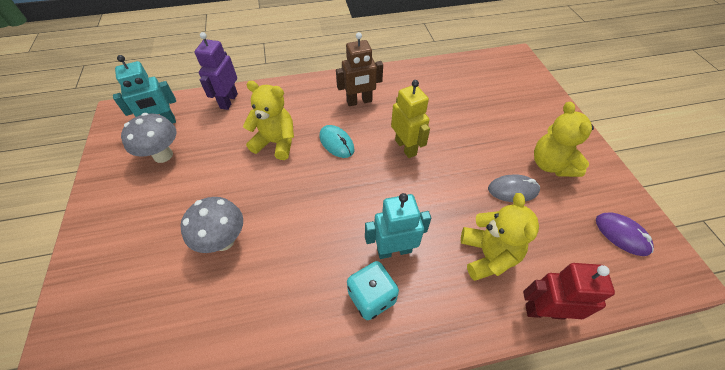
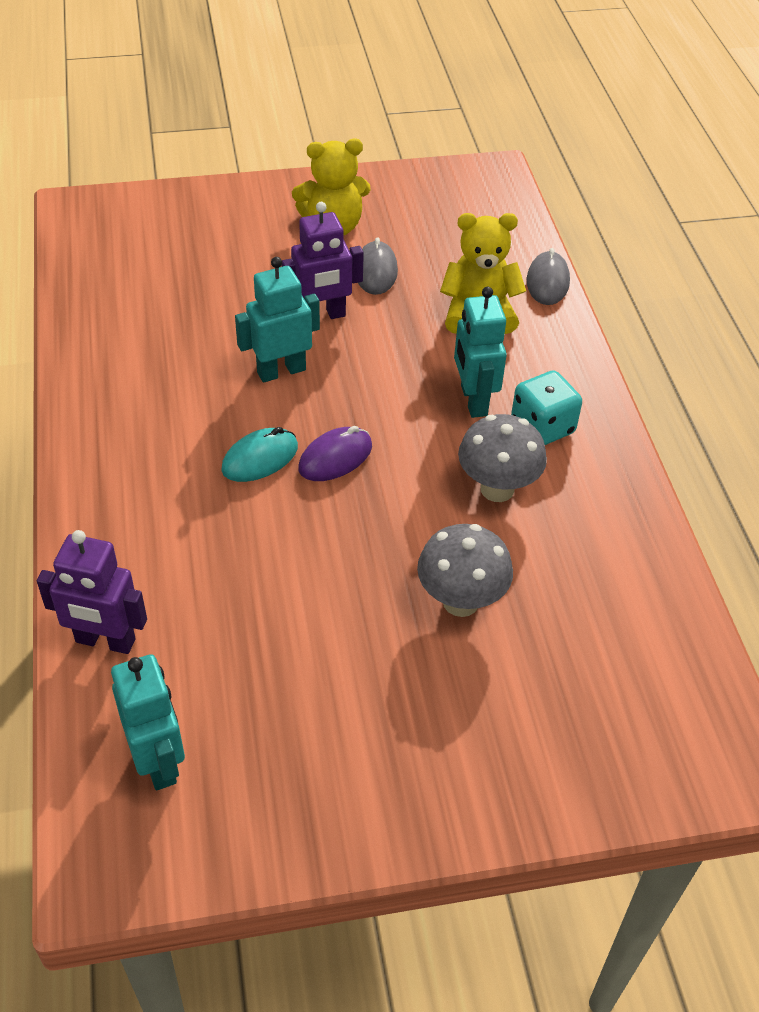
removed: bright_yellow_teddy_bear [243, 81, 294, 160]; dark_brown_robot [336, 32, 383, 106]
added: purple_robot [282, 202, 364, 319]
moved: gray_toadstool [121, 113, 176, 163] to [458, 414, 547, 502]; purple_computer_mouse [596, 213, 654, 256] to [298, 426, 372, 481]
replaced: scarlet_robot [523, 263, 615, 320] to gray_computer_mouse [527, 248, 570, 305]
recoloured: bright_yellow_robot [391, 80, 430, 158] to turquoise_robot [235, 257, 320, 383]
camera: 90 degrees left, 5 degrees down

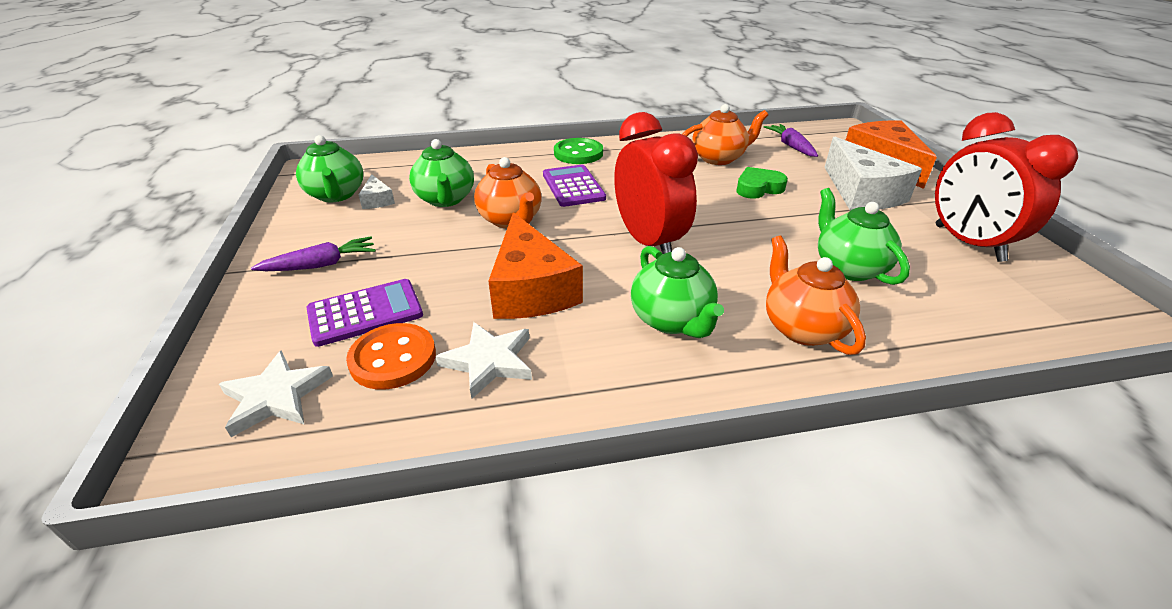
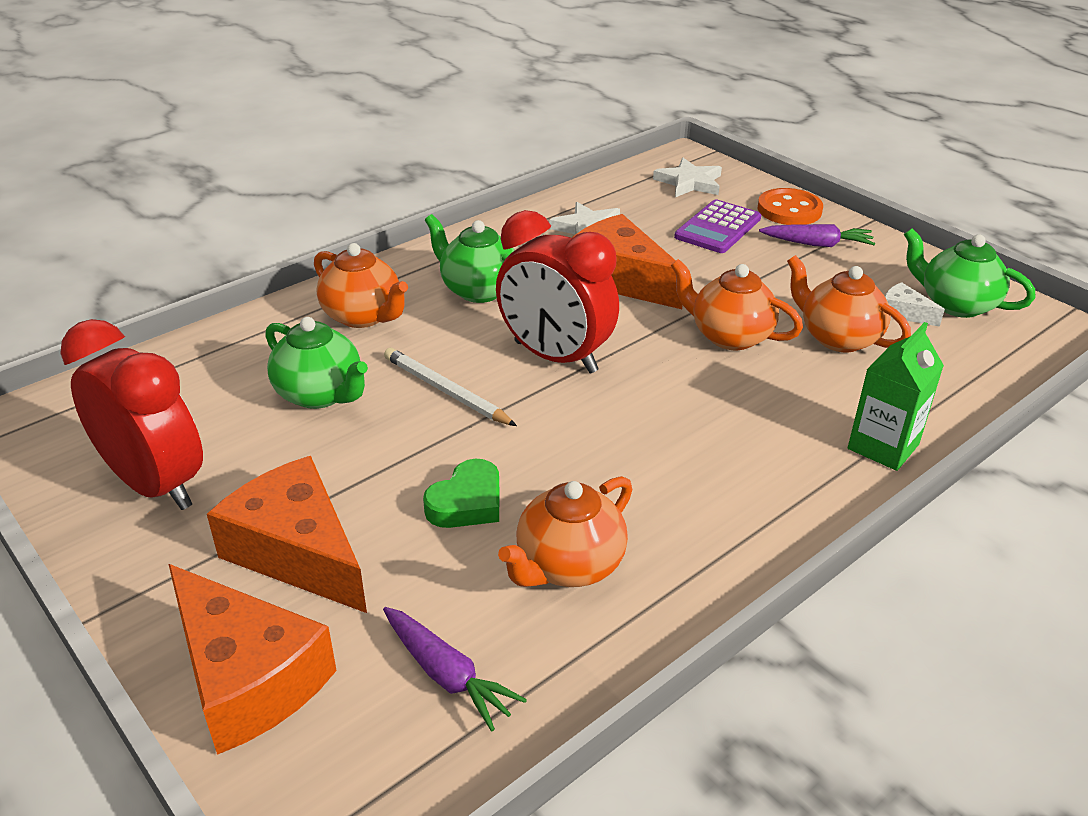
removed: purple_adding_machine [543, 165, 606, 207]; leaf-green_sewing_button [554, 138, 603, 164]
added: pure_white_pencil [384, 348, 517, 426]; leaf-green_juice_carton [848, 322, 944, 471]
moved: orange-coloured_sewing_button [346, 323, 436, 389] to [758, 188, 823, 225]
recoloured: leaf-green_teapot [409, 139, 474, 207] to orange-coloured_teapot [787, 255, 911, 352]; pure_white_piece_of_cheese [824, 136, 922, 211] to orange-coloured_piece_of_cheese [207, 456, 367, 613]
turned: purple_root_vegetable [251, 237, 376, 271] = [759, 224, 875, 247] 120 degrees counterclockwise
camera: 150 degrees right, 0 degrees up

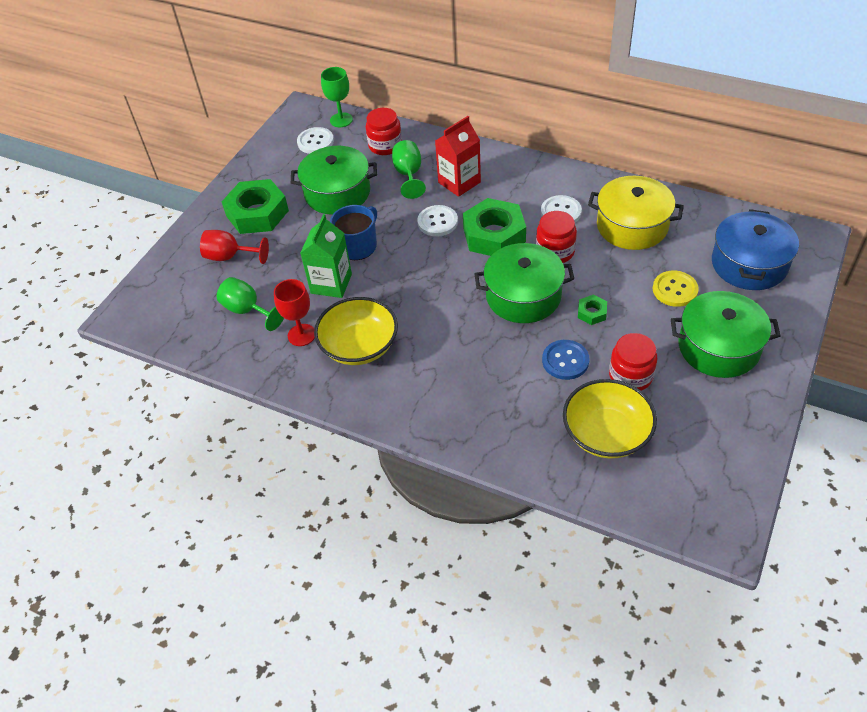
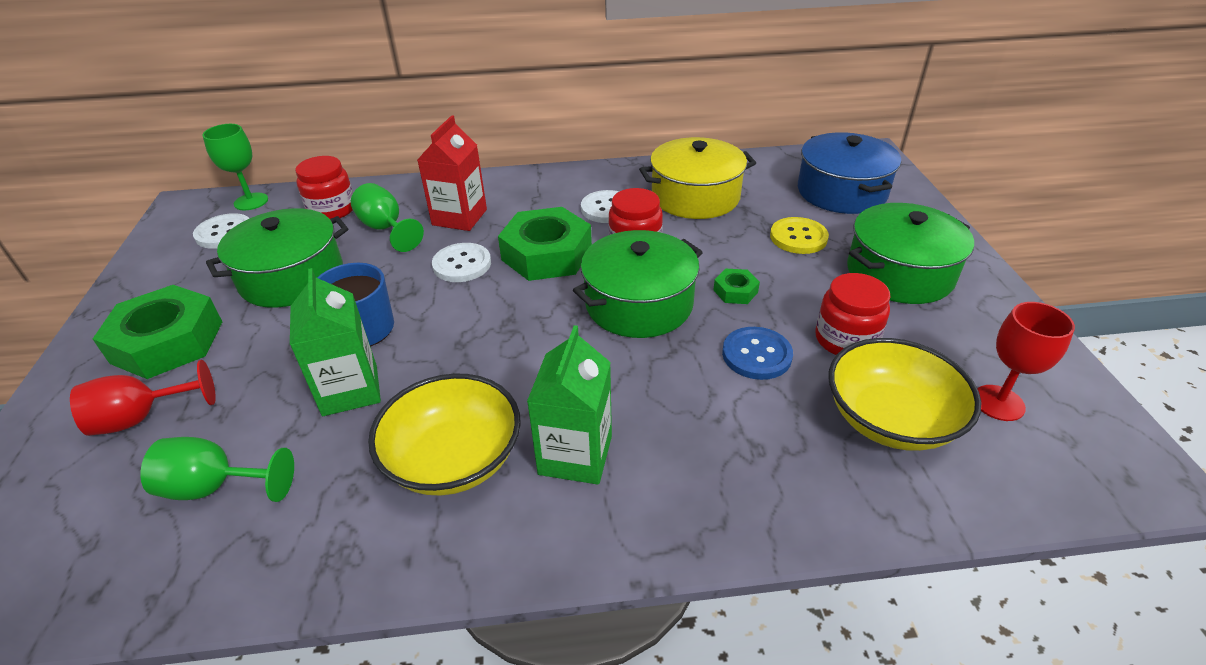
added: leaf-green_juice_carton [527, 325, 612, 485]
moved: scarlet_goblet [274, 279, 315, 346] to [977, 302, 1075, 421]
camera: 35 degrees left, 10 degrees down

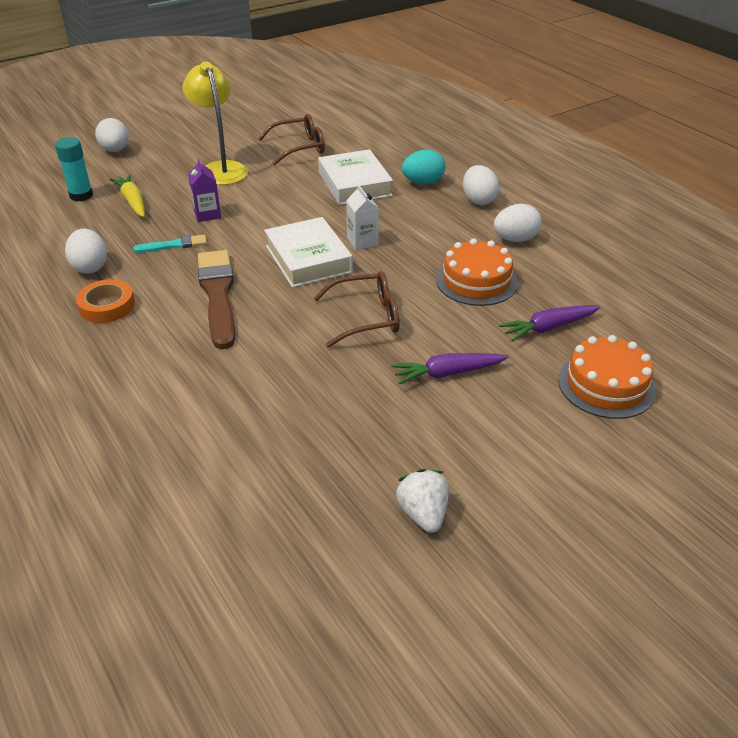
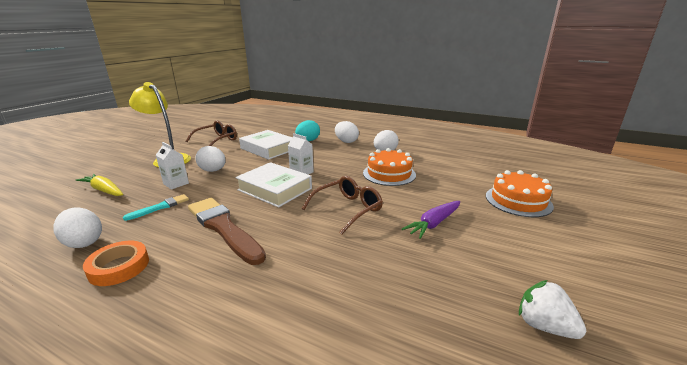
removed: turquoise_glue_stick [55, 137, 93, 201]; purple_root_vegetable [499, 305, 601, 341]
moved: pure_white_egg_shape [95, 118, 129, 152] to [196, 146, 226, 172]
recoloured: purple_juice_carton [188, 159, 221, 222] to pure_white_juice_carton [156, 142, 189, 190]
camera: 30 degrees left, 15 degrees down

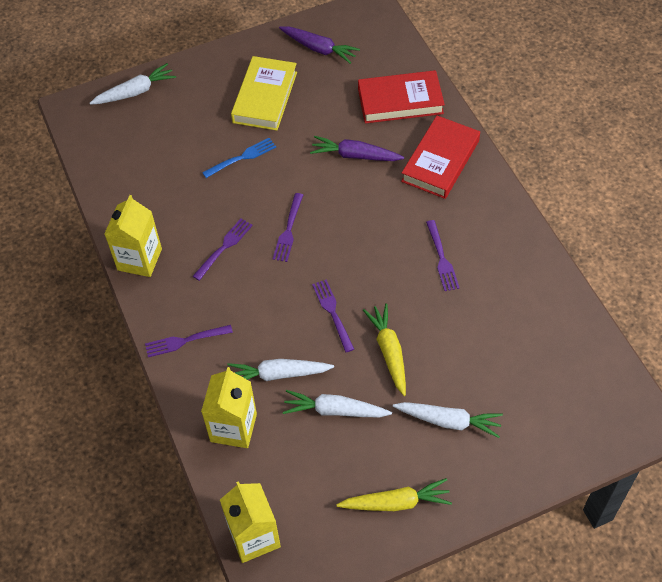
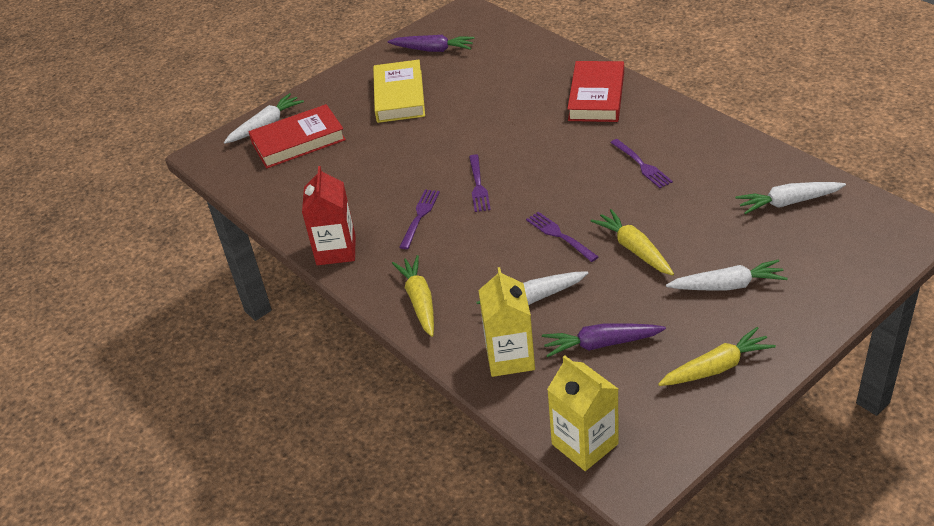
removed: cobalt_dinner_fork [202, 138, 276, 178]
moved: pure_white_root_vegetable [283, 390, 392, 418] to [735, 182, 846, 214]; purple_root_vegetable [310, 136, 404, 161] to [542, 323, 666, 357]; scarlet_hardback [358, 70, 445, 123] to [248, 104, 346, 168]
replaced: purple_dinner_fork [145, 325, 233, 357] to bright_yellow_root_vegetable [392, 255, 434, 337]
recoloured: bright_yellow_juice_carton [104, 195, 162, 277] to scarlet_juice_carton [302, 166, 356, 265]
camera: 15 degrees left, 15 degrees down

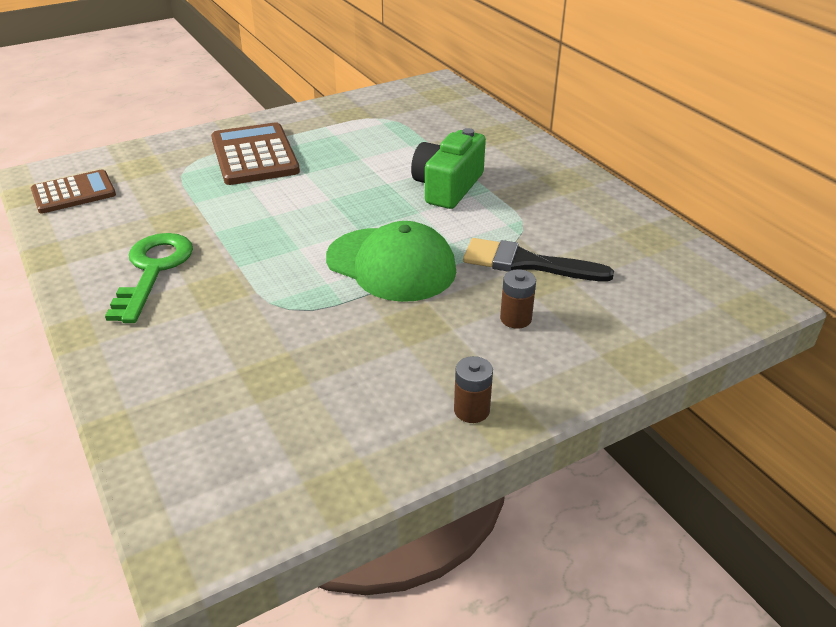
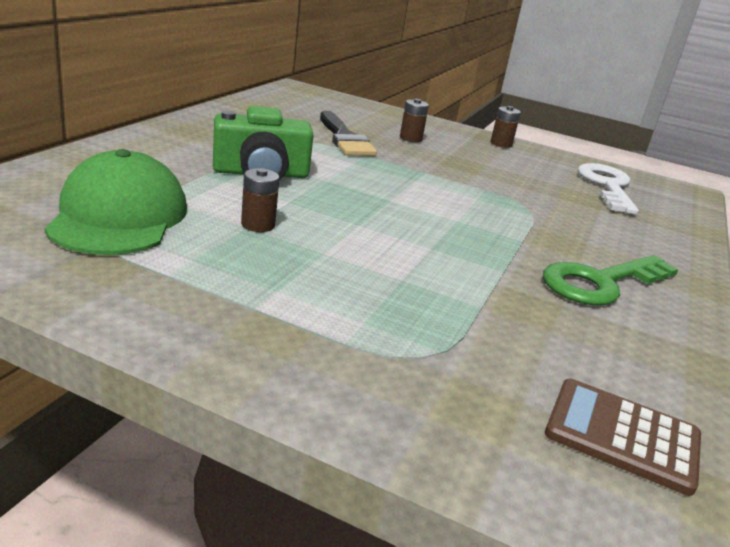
removed: dark_brown_adding_machine [211, 122, 300, 185]
added: dark_brown_battery [241, 168, 279, 232]; pure_white_latchkey [578, 163, 639, 215]
moved: leaf-green_peaked_cap [326, 221, 456, 302] to [44, 149, 187, 255]
camera: 130 degrees left, 10 degrees down

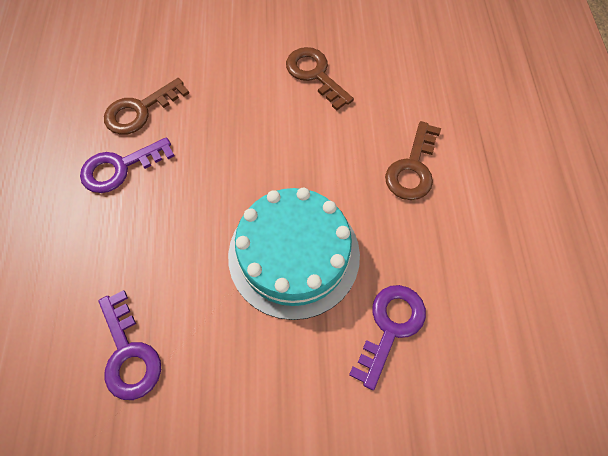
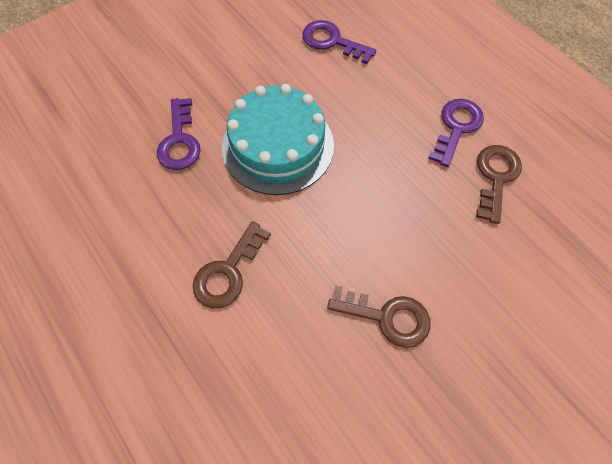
turned: dark_brown_latchkey [385, 121, 441, 200] = [193, 221, 271, 308] 135 degrees counterclockwise
camera: 145 degrees right, 0 degrees up

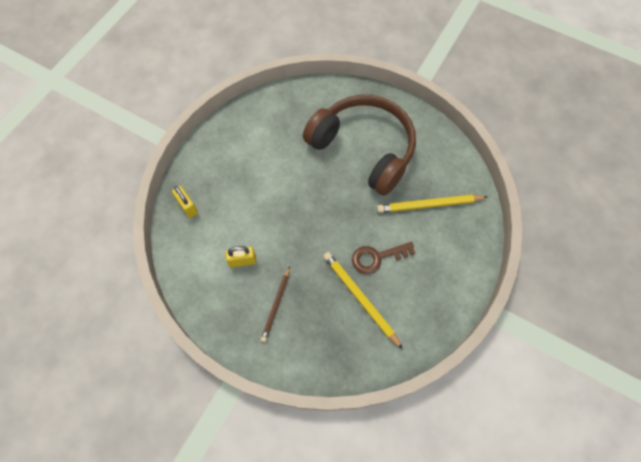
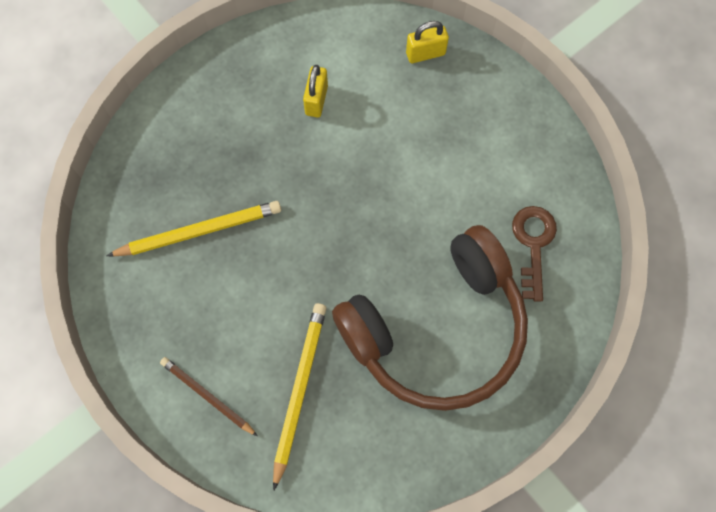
moved: dark_brown_pencil [261, 266, 290, 342] to [160, 357, 257, 436]; dark_brown_latchkey [352, 242, 416, 274] to [512, 206, 557, 301]
camera: 110 degrees right, 5 degrees up

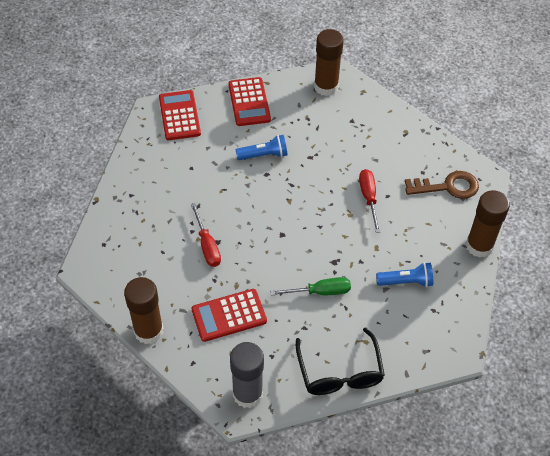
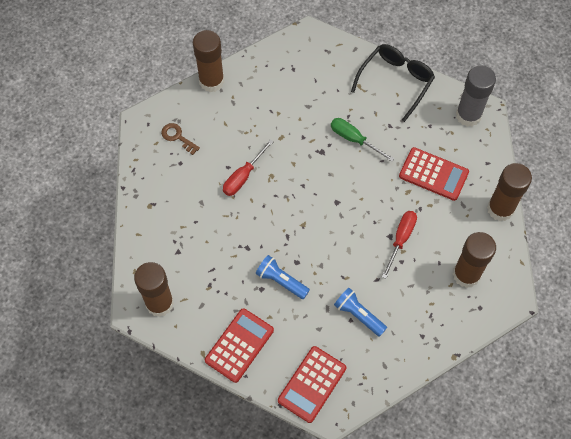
added: dark_brown_glue_stick [453, 232, 496, 288]
moved: cobalt_pocket_torch [376, 262, 433, 287] to [334, 288, 387, 337]
resized: dark_brown_latchkey [405, 171, 479, 199] = [161, 123, 200, 155] x0.61
camera: 135 degrees left, 10 degrees up

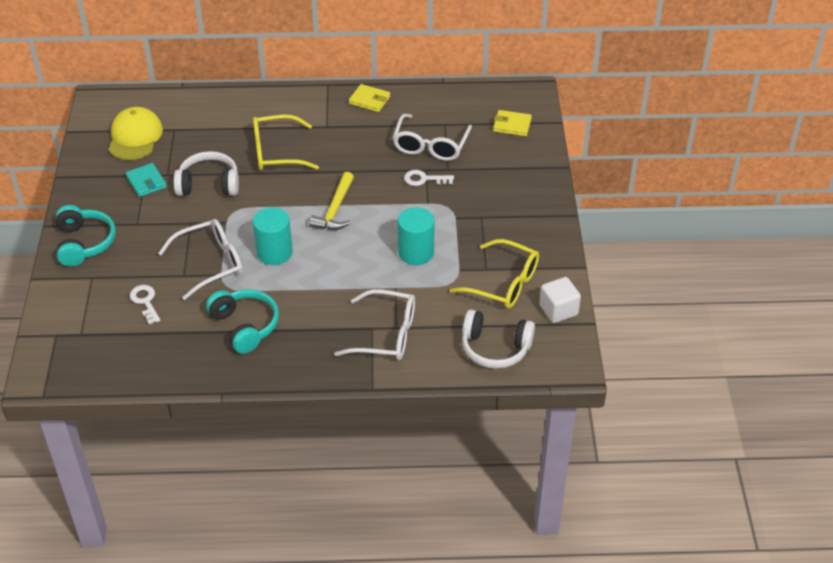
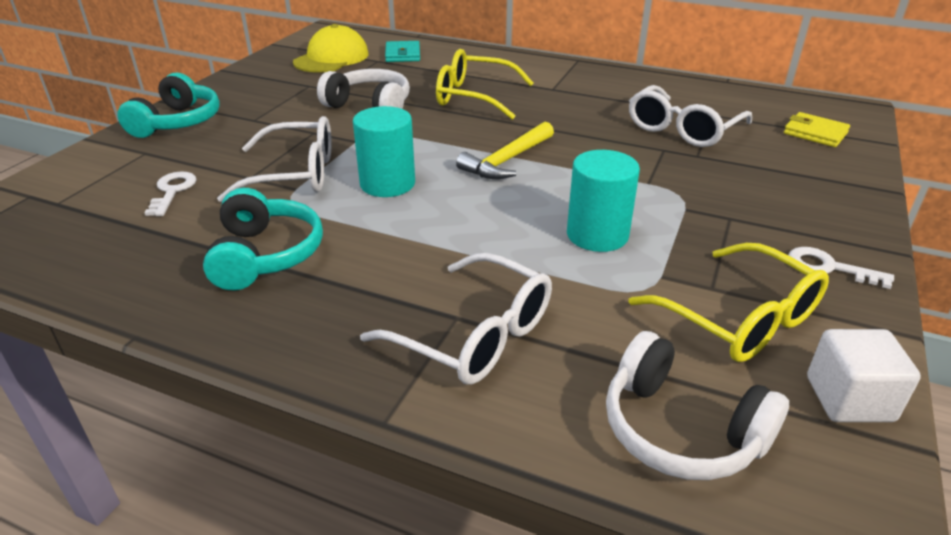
removed: bright_yellow_card_wallet [349, 84, 390, 112]
moved: turquoise_card_wallet [126, 163, 167, 197] to [385, 41, 420, 62]; pure_white_latchkey [404, 170, 454, 186] to [788, 247, 894, 289]
camera: 25 degrees right, 10 degrees down

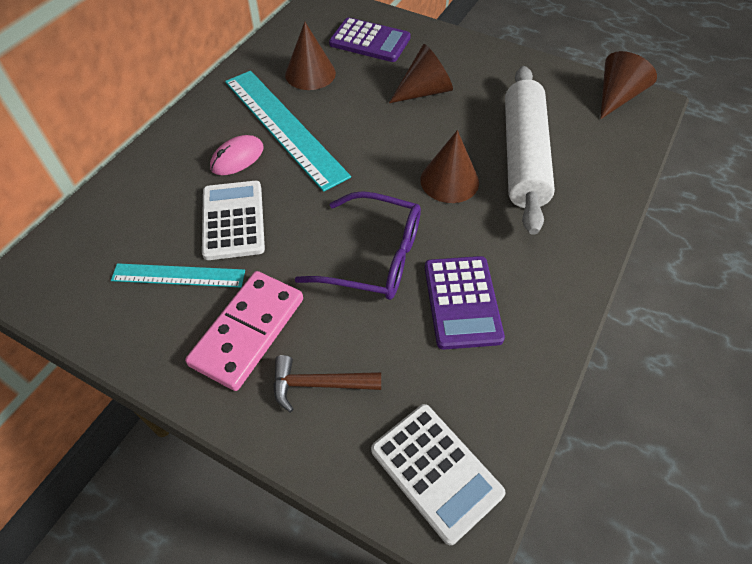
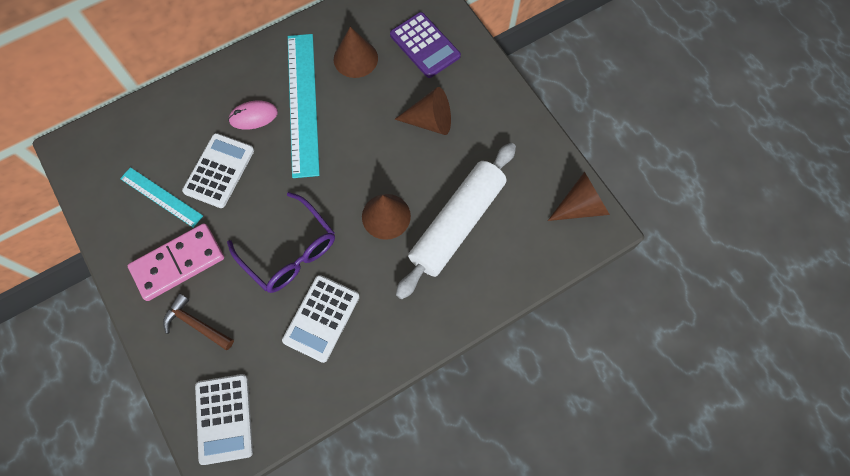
recoloured: purple_adding_machine [425, 256, 505, 350] to pure_white_adding_machine [282, 275, 360, 363]
camera: 30 degrees right, 15 degrees up

